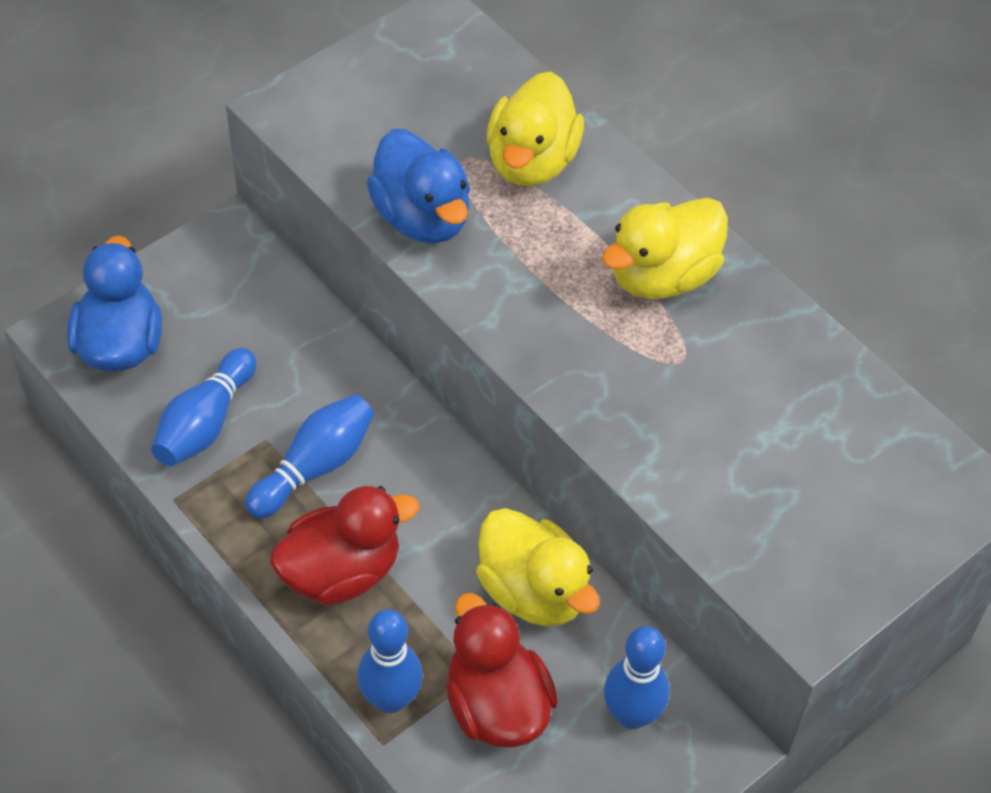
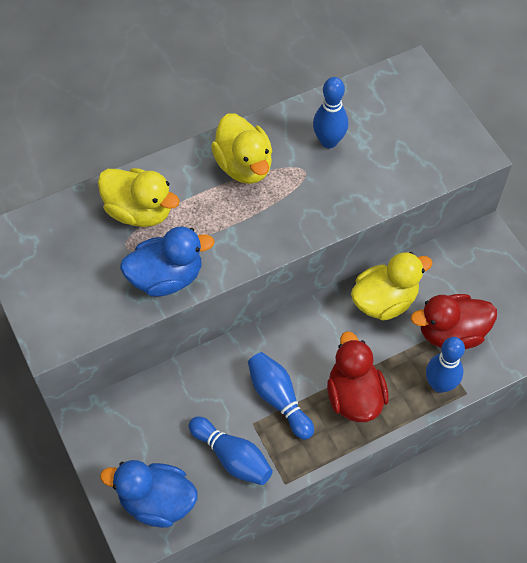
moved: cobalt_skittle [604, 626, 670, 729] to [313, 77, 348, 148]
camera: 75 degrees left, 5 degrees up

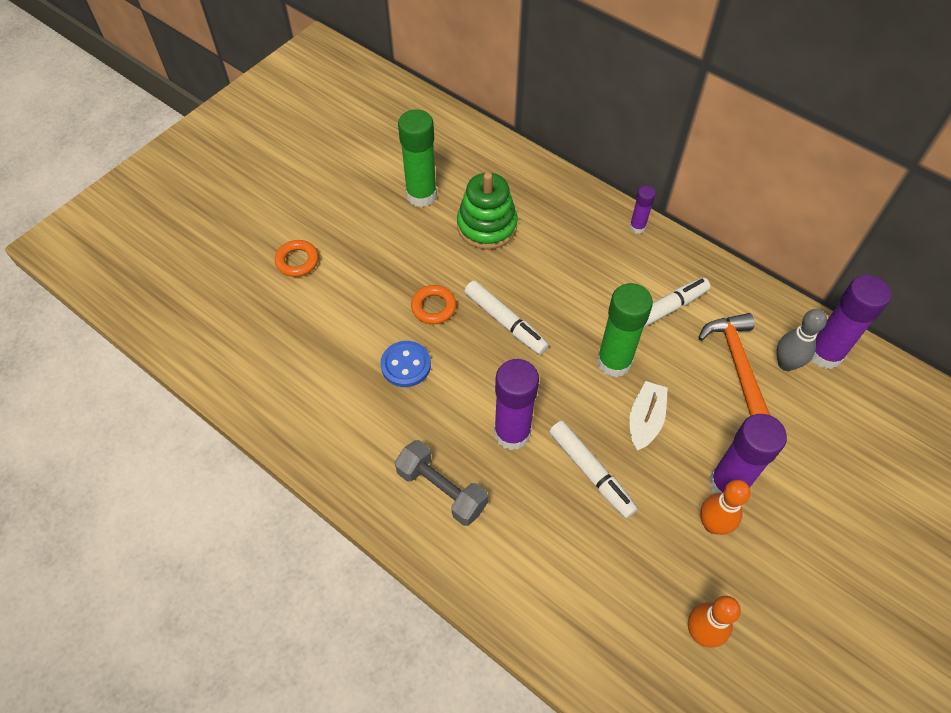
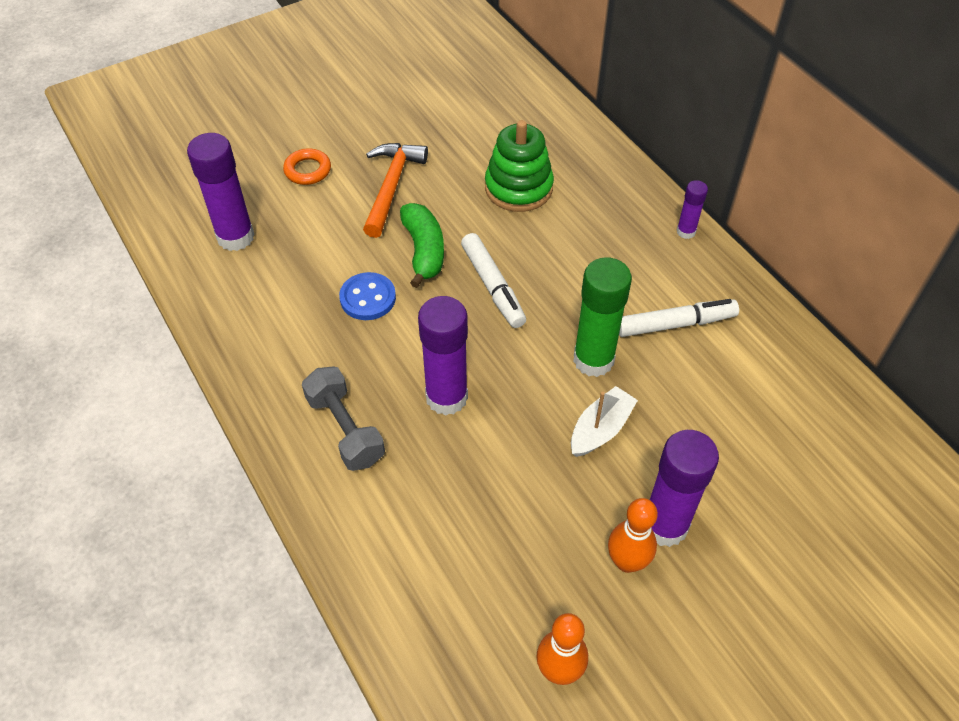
removed: leaf-green_glue_stick [398, 109, 437, 207]; pure_white_marker_pen [549, 421, 638, 518]; gray_skittle [777, 309, 827, 371]
moved: orange-coloured_claw_hammer [698, 313, 771, 416] to [363, 143, 428, 238]; purple_glue_stick [812, 275, 891, 369] to [187, 133, 255, 251]
replaced: orange-coloured_torus [411, 285, 456, 324] to leaf-green_banana [400, 203, 444, 288]
camera: 20 degrees right, 5 degrees down

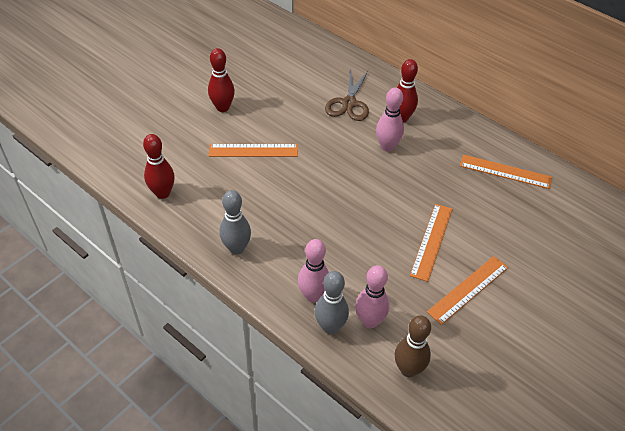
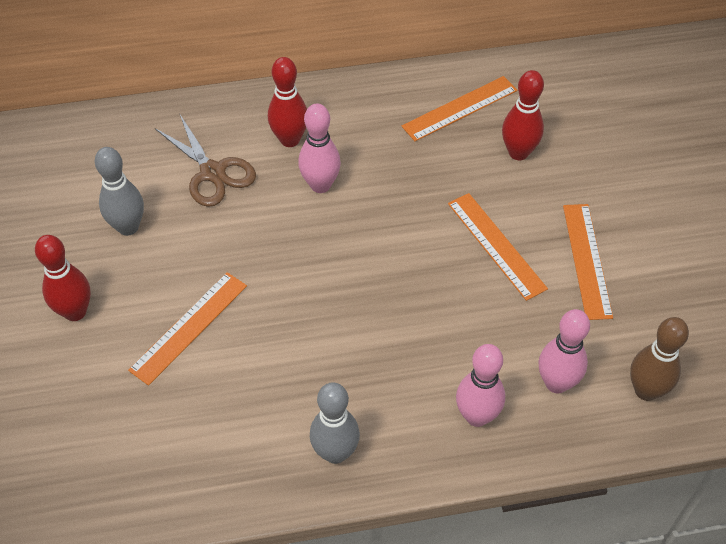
moved: scarlet_skittle [143, 134, 175, 199] to [502, 70, 544, 160]; gray_skittle [315, 271, 349, 334] to [95, 147, 144, 236]
camera: 50 degrees left, 5 degrees up

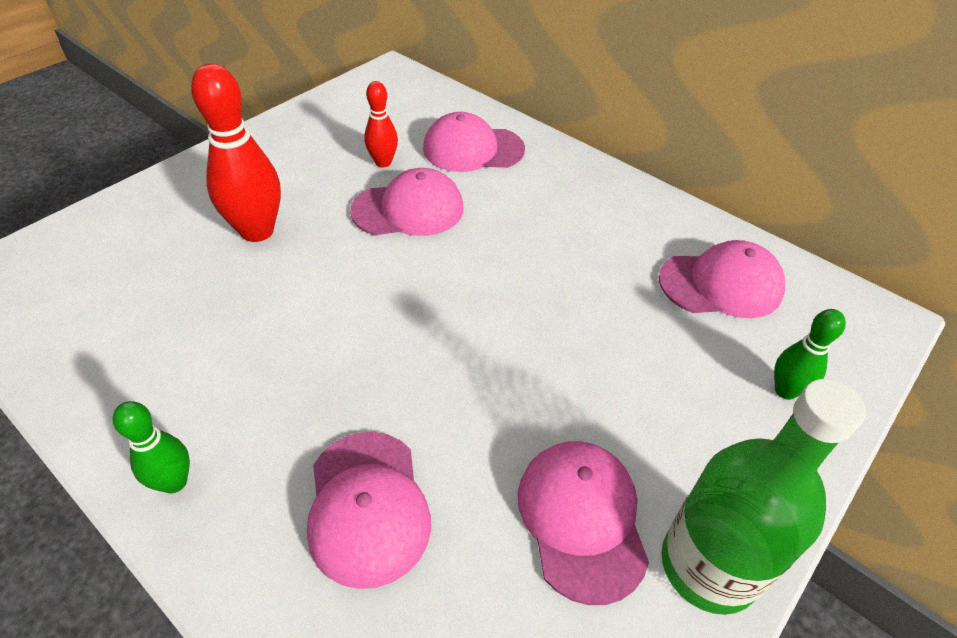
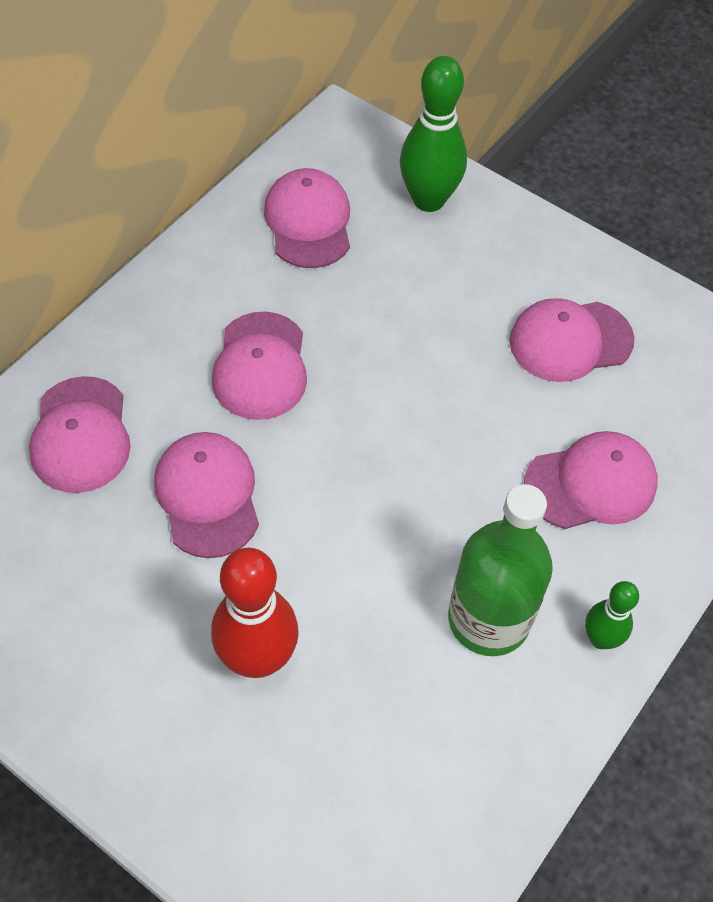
removed: scarlet_skittle [364, 81, 398, 167]
added: rosy_peaked_cap [212, 311, 307, 420]
moved: leaf-green_bottle [661, 379, 866, 615] to [448, 484, 553, 656]
resized: leaf-green_skittle [774, 309, 846, 400] = [400, 56, 467, 212] x1.80
camera: 95 degrees left, 10 degrees up

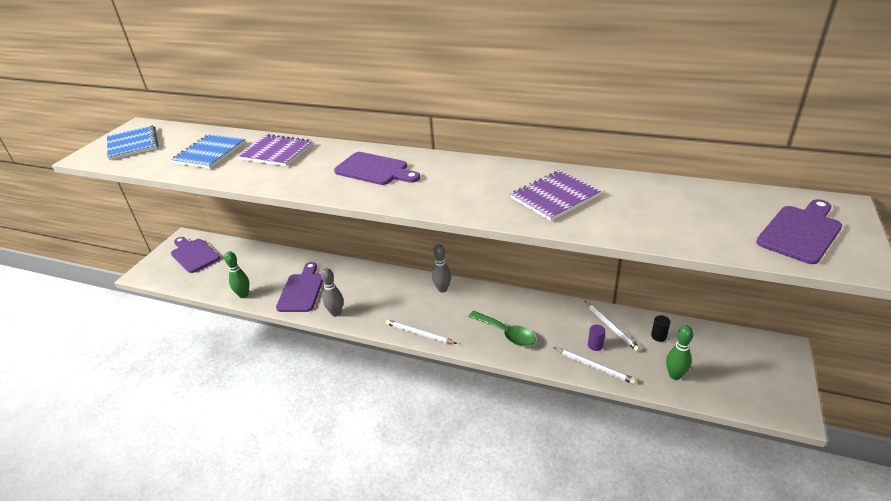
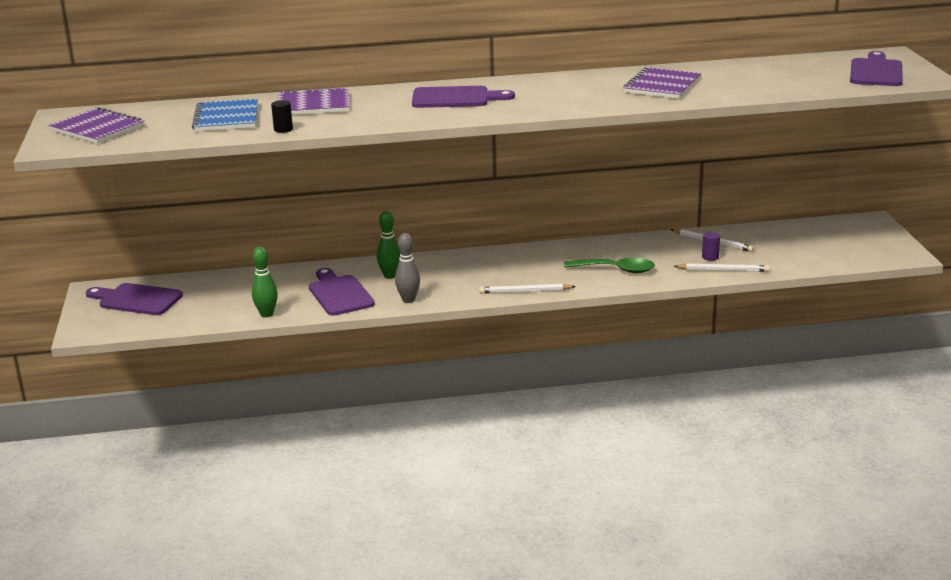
removed: gray_skittle [432, 244, 451, 293]
moved: black_cylinder_shape [651, 315, 670, 342] to [271, 100, 293, 133]; leaf-green_skittle [666, 326, 694, 380] to [377, 211, 401, 279]
recoloured: cobalt_notebook [107, 125, 158, 160] to purple_notebook [48, 107, 144, 144]
camera: 30 degrees left, 10 degrees down

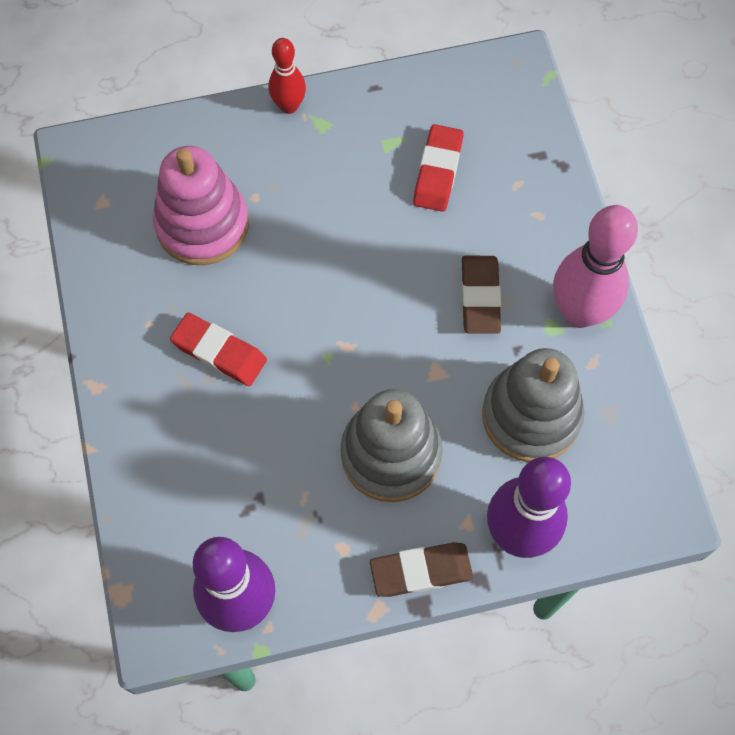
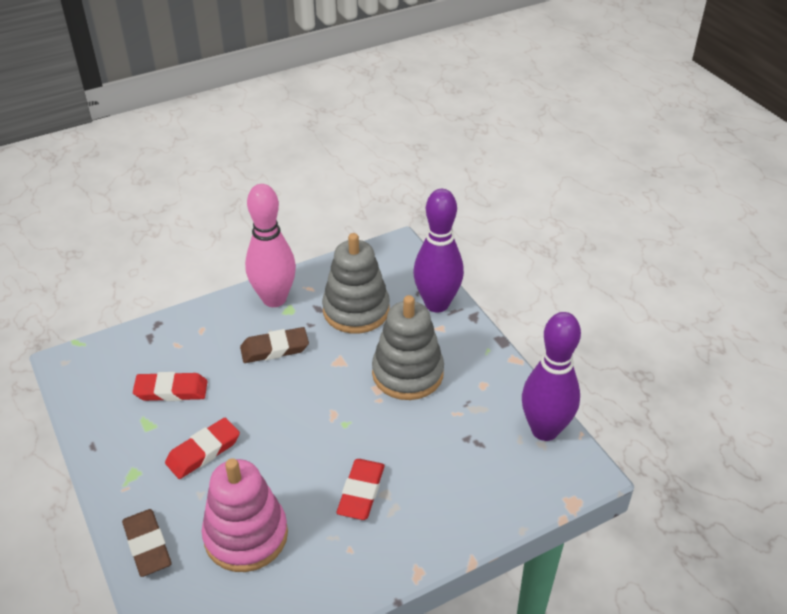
removed: scarlet_skittle [269, 38, 306, 114]
added: scarlet_gum_eraser [165, 418, 240, 479]
moved: dark_brown_gum_eraser [370, 542, 473, 597] to [122, 509, 172, 577]
camera: 105 degrees left, 25 degrees down

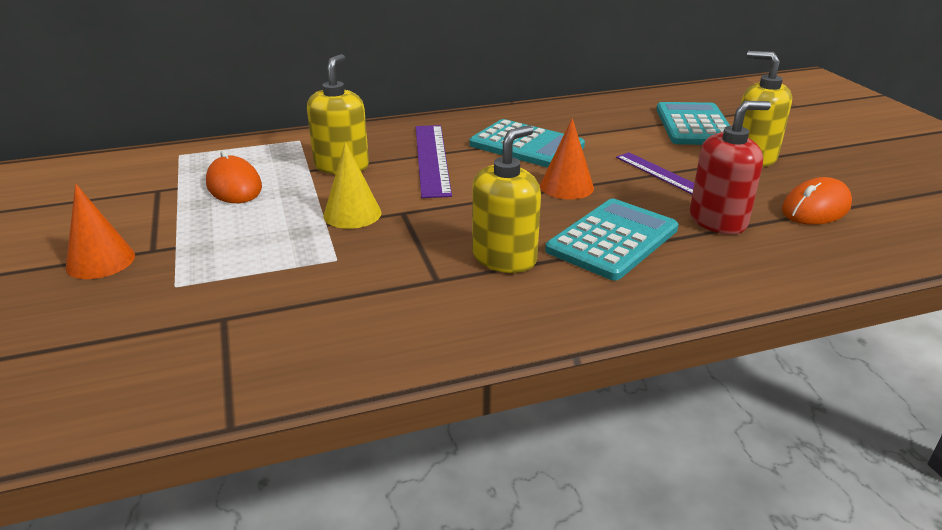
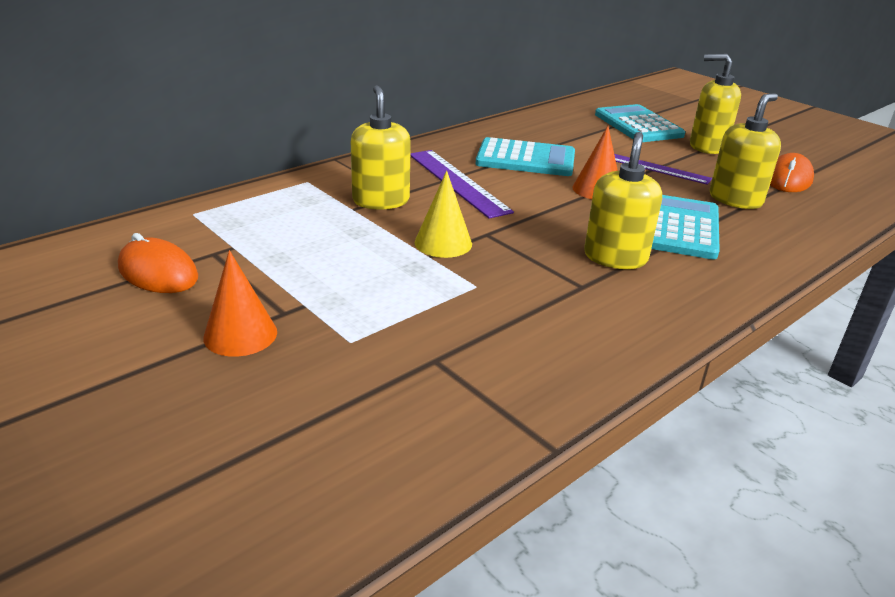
moved: orange-coloured_computer_mouse [206, 150, 262, 203] to [118, 233, 198, 293]
recoloured: scarlet_pump_bottle [690, 101, 771, 235] to bright_yellow_pump_bottle [710, 93, 781, 209]
camera: 25 degrees left, 0 degrees up

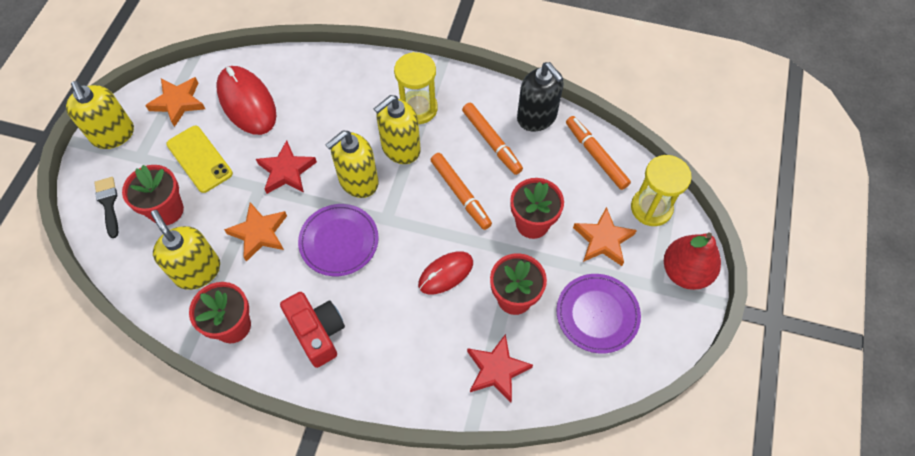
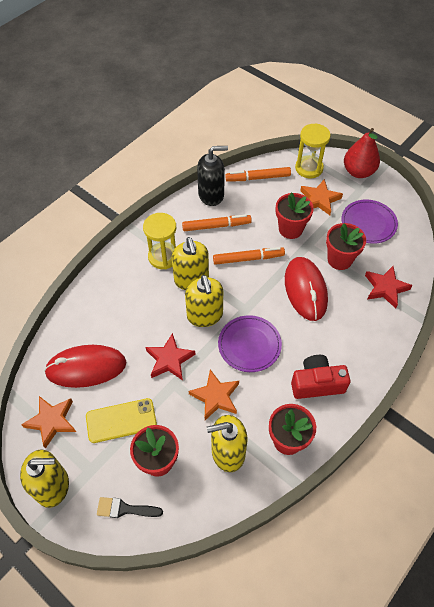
resized: scarlet_computer_mouse [418, 251, 473, 294] = [285, 257, 328, 321] x1.61
camera: 65 degrees left, 5 degrees down

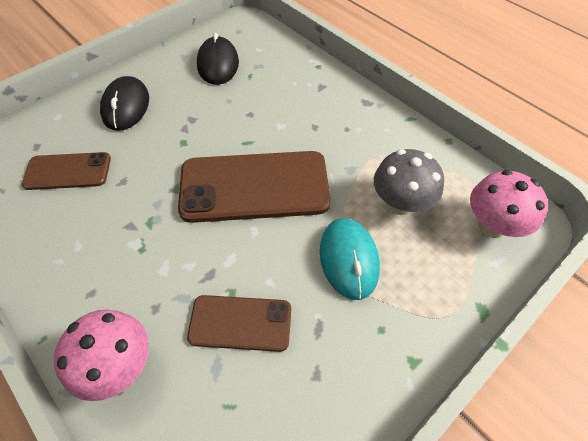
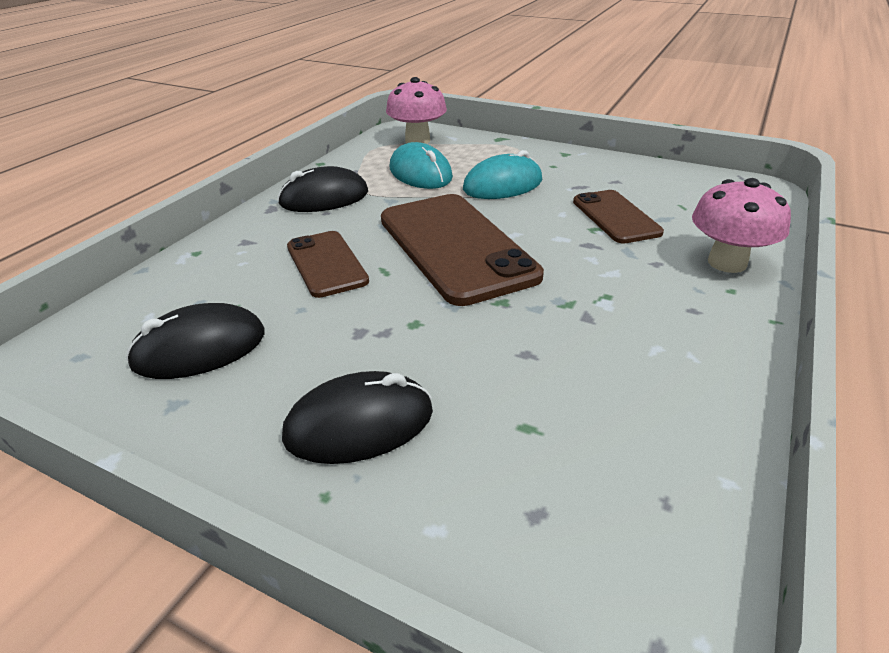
added: black_computer_mouse [277, 166, 368, 212]
moved: dark_brown_phone [22, 152, 111, 190] to [287, 231, 369, 298]
replaced: gray_toadstool [374, 149, 444, 215] to turquoise_computer_mouse [390, 142, 453, 189]
camera: 110 degrees left, 20 degrees down

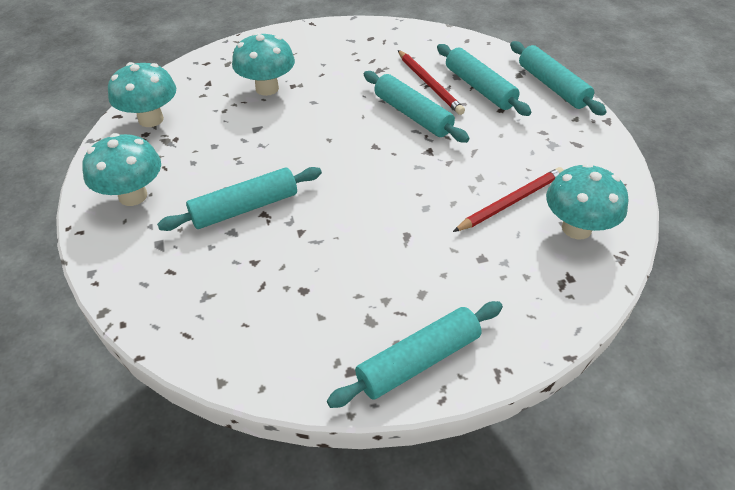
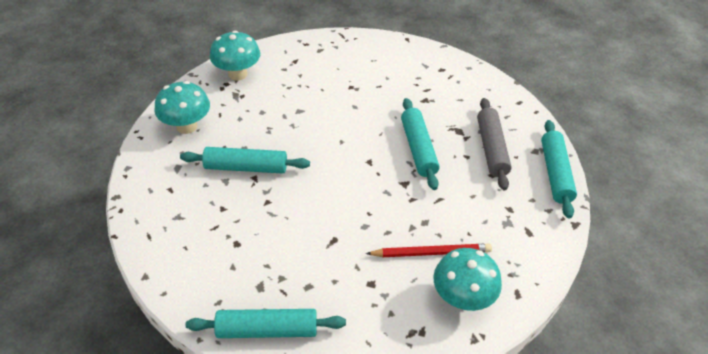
removed: turquoise_toadstool [232, 32, 295, 96]; scarlet_pencil [398, 50, 465, 115]
recoloured: turquoise_rolling_pin [437, 44, 531, 116] to gray_rolling_pin [477, 98, 512, 190]
camera: 30 degrees right, 0 degrees up

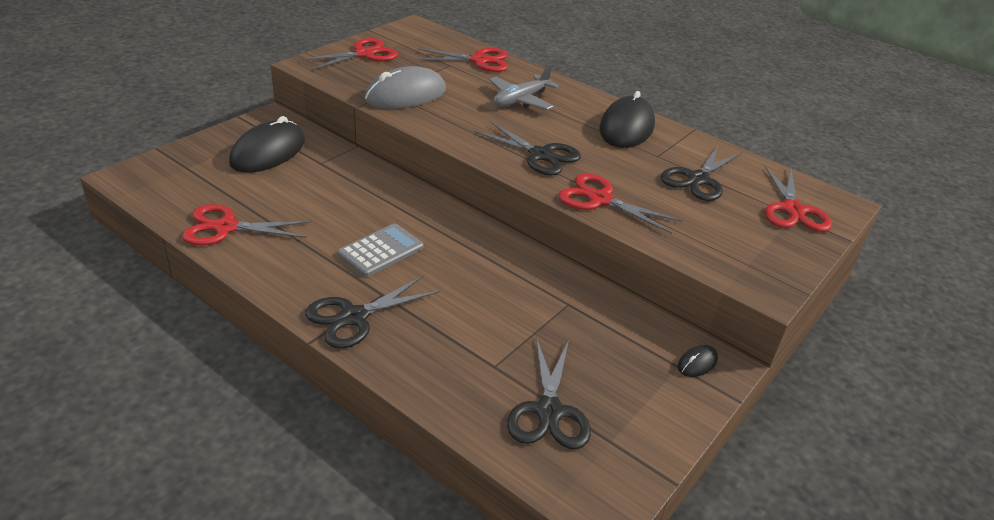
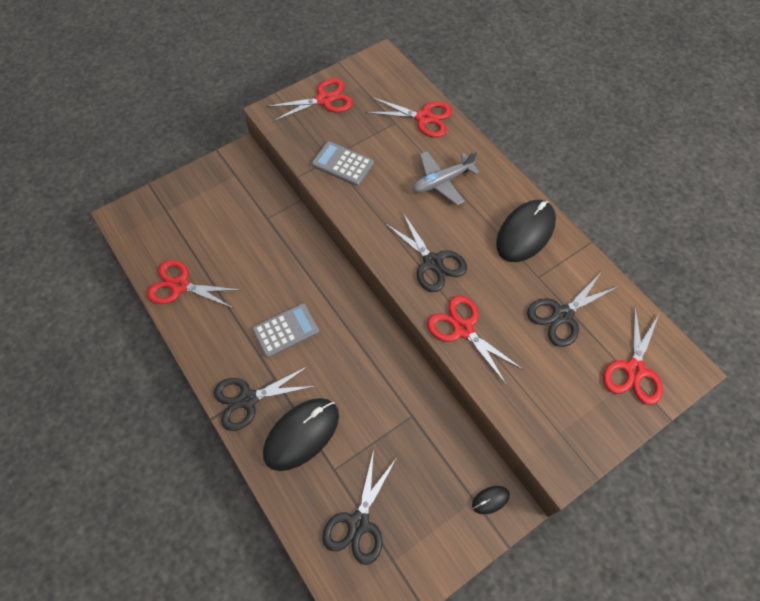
moved: black_computer_mouse [229, 116, 305, 173] to [263, 398, 339, 471]
replaced: gray_computer_mouse [364, 66, 446, 109] to gray_adding_machine [312, 141, 374, 186]
camera: 20 degrees right, 25 degrees up

